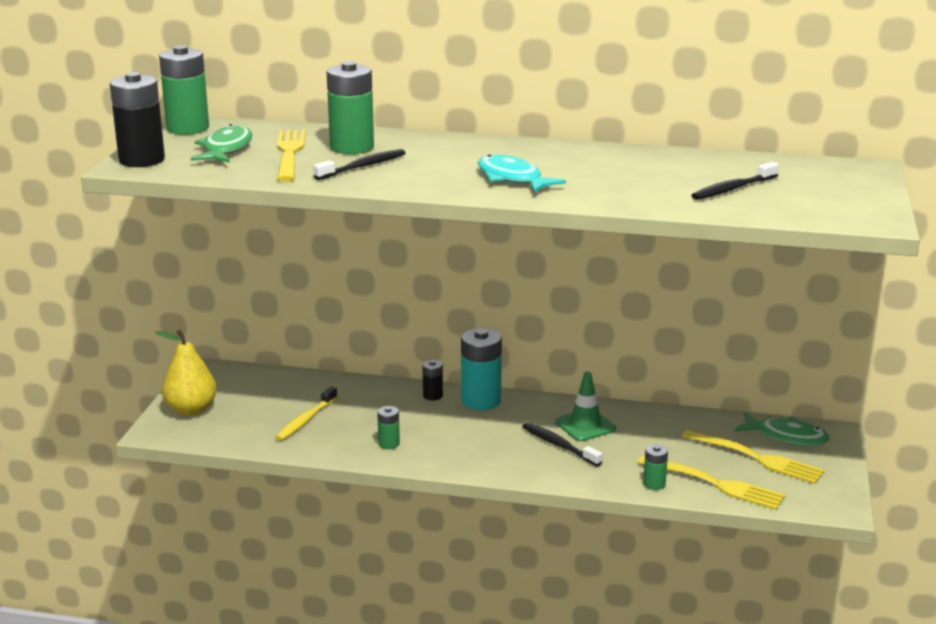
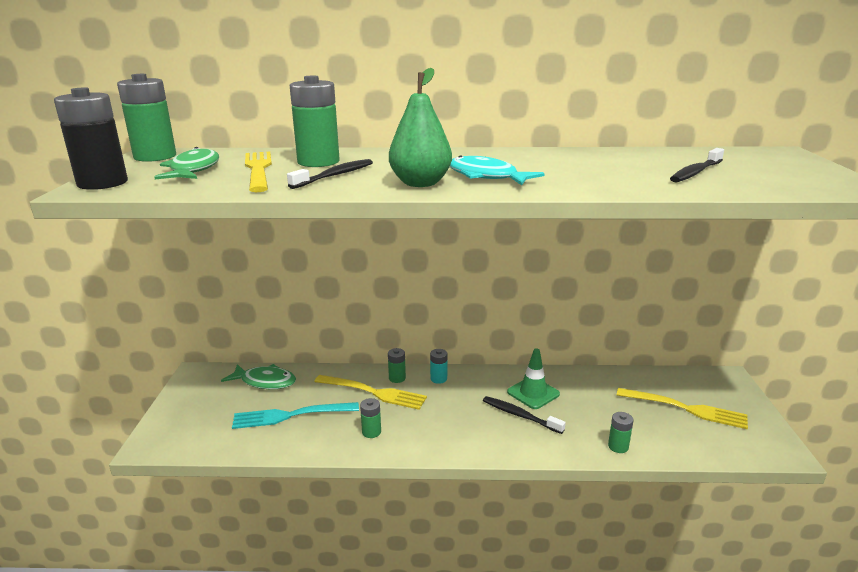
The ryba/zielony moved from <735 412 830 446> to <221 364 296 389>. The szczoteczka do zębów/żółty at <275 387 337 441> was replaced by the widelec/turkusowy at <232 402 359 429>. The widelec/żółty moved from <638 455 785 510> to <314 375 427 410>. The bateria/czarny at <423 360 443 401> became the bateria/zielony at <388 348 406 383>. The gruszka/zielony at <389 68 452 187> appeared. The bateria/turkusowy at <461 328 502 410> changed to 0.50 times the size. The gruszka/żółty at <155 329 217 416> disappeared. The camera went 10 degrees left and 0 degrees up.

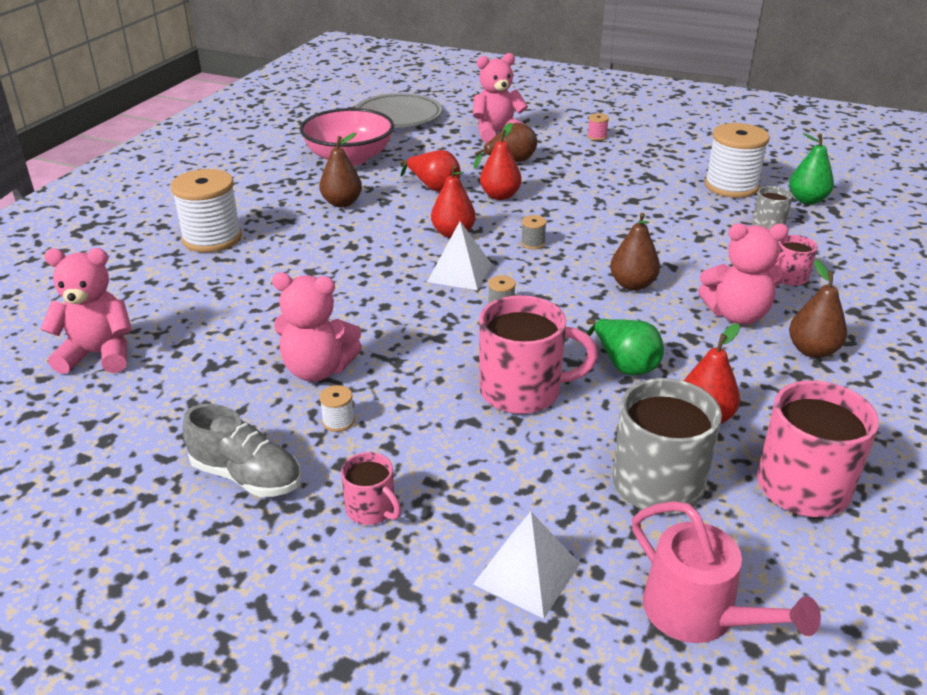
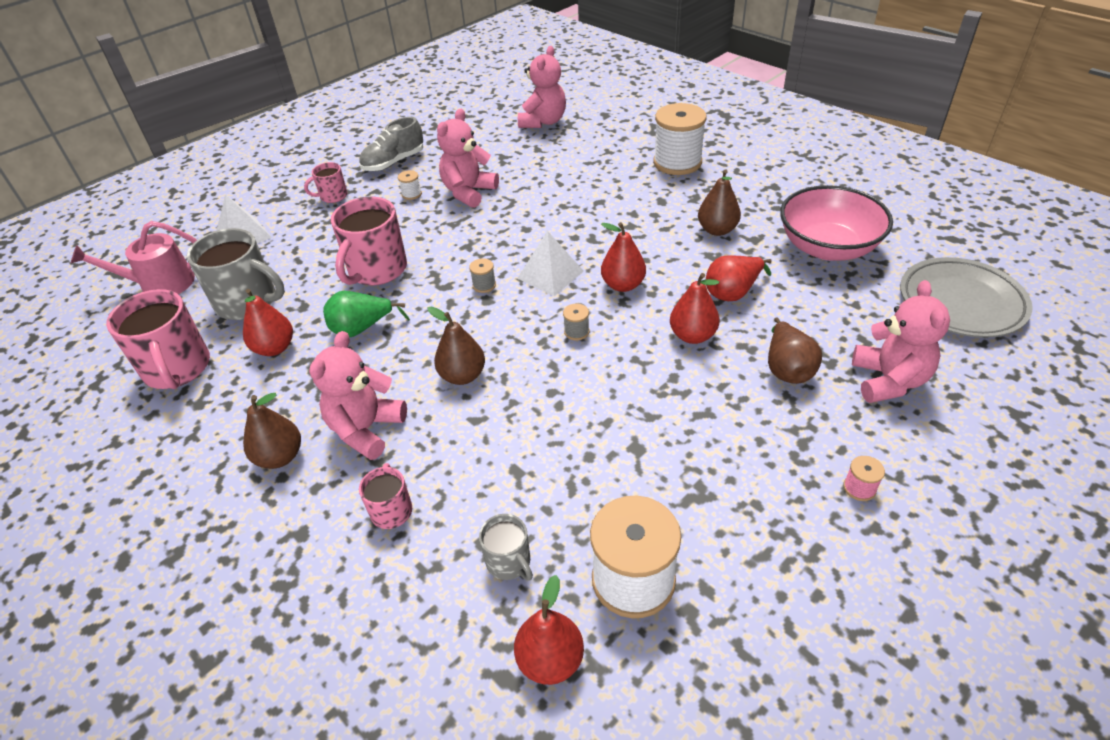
The gruszka/zielony at <789 133 834 204> became the gruszka/czerwony at <514 575 584 685>. The camera went 115 degrees right and 10 degrees up.

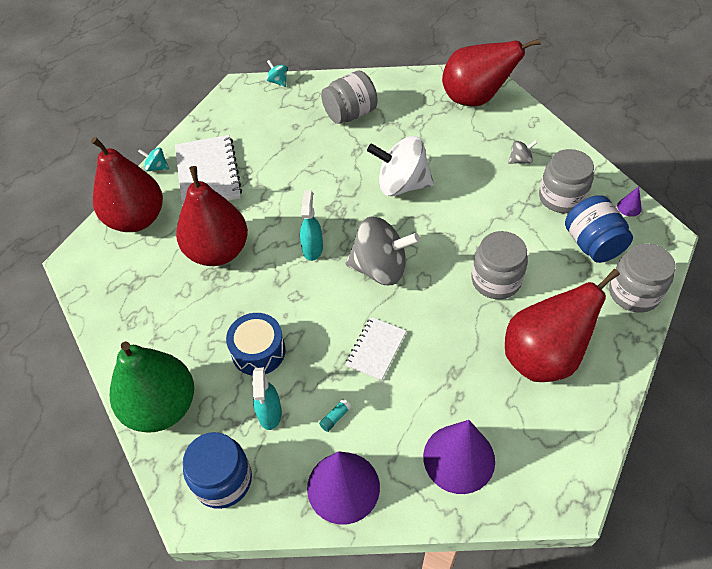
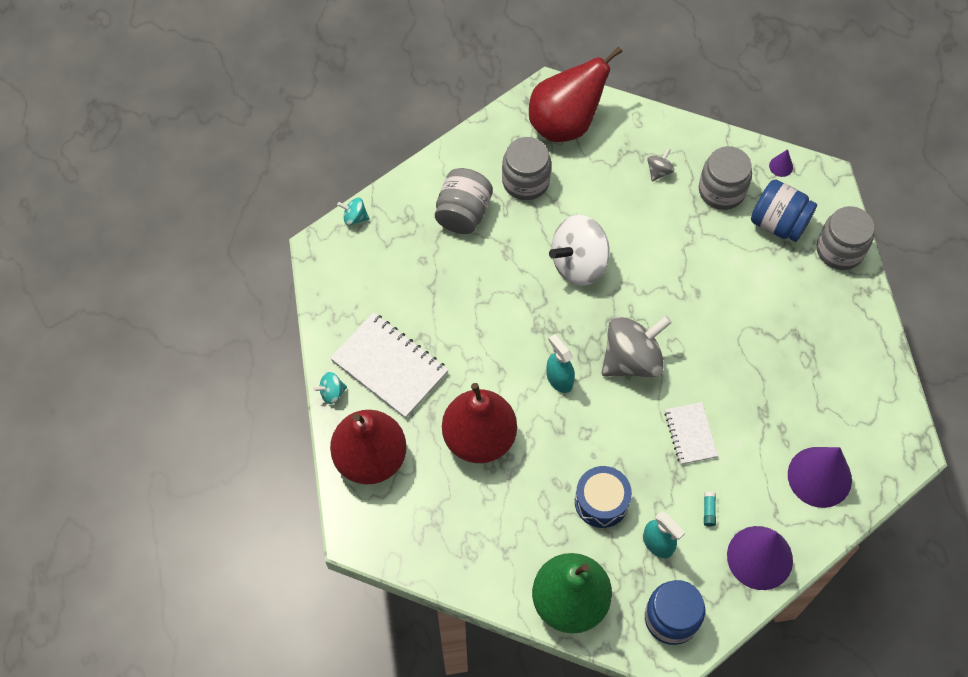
The słoik/szary moved from <471 231 528 299> to <502 137 551 200>. The gruszka/czerwony at <505 269 620 382> disappeared. The camera went 40 degrees left and 10 degrees up.

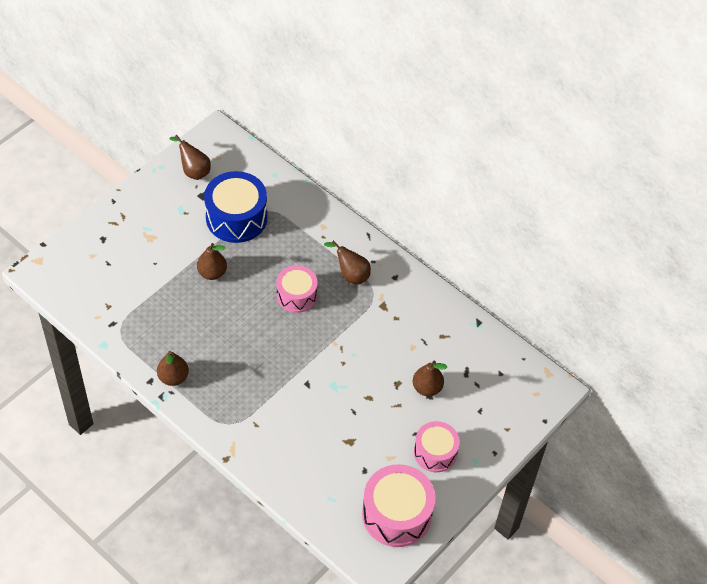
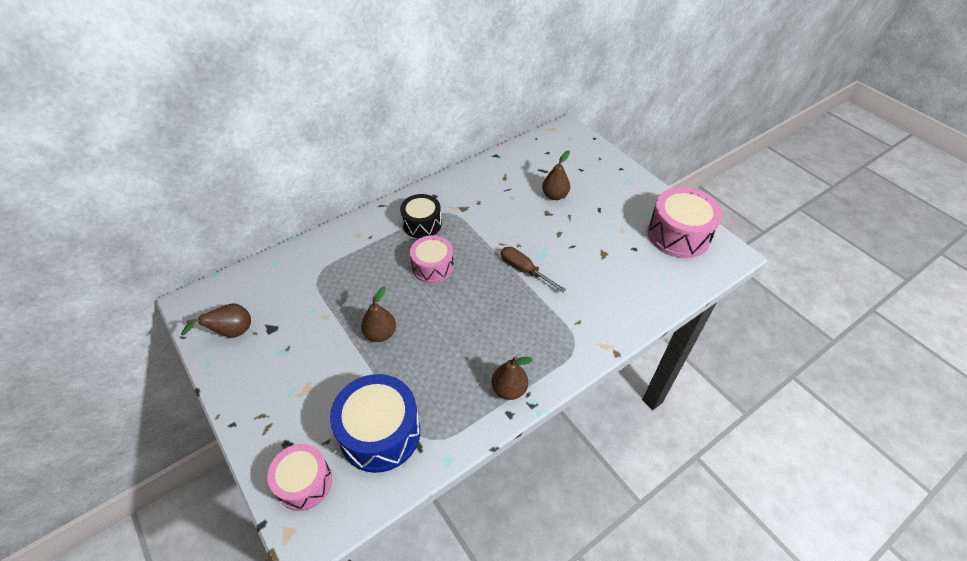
The bęben/różowy moved from <414 421 460 472> to <267 444 332 511>. The bęben/niebieski moved from <204 171 267 243> to <330 374 420 473>. The gruszka/brązowy at <324 241 371 285> was replaced by the bęben/czarny at <400 194 442 238>. The śrubokręt/brązowy at <501 247 566 293> appeared. The camera went 75 degrees left and 5 degrees down.

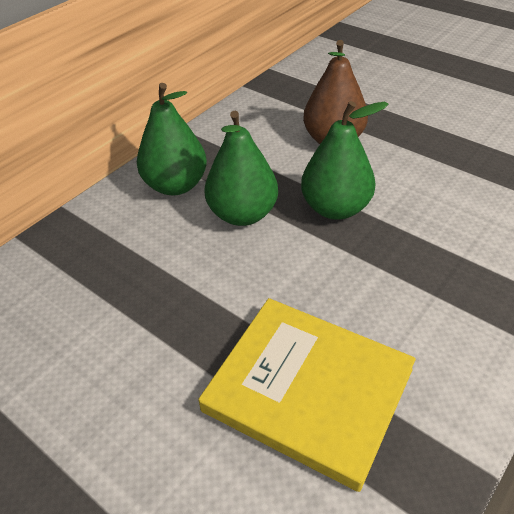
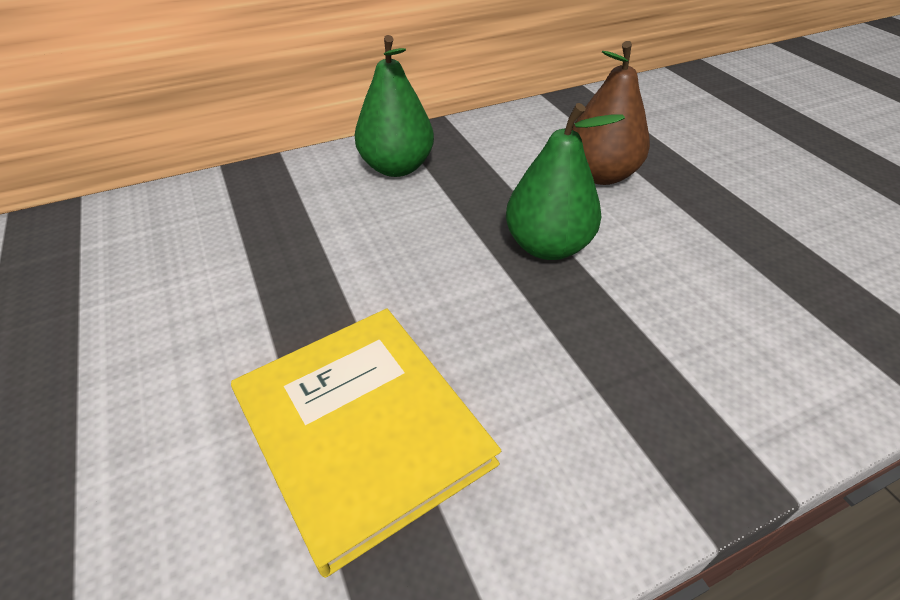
The gruszka/zielony at <205 111 278 226> disappeared. The camera went 25 degrees right and 0 degrees up.

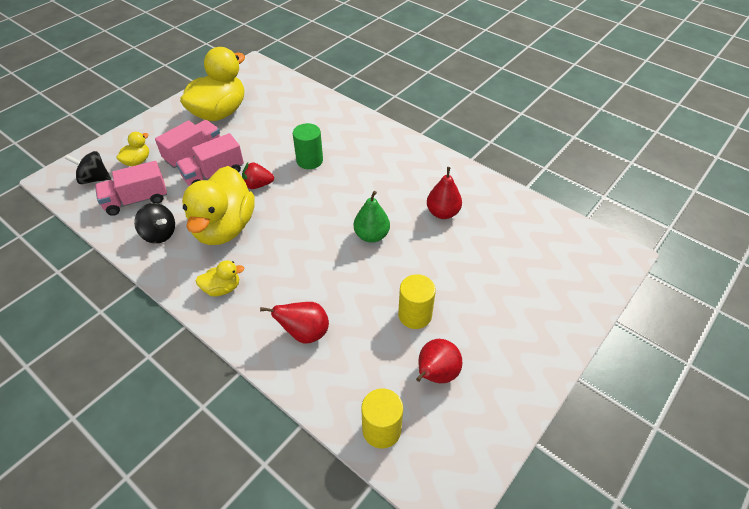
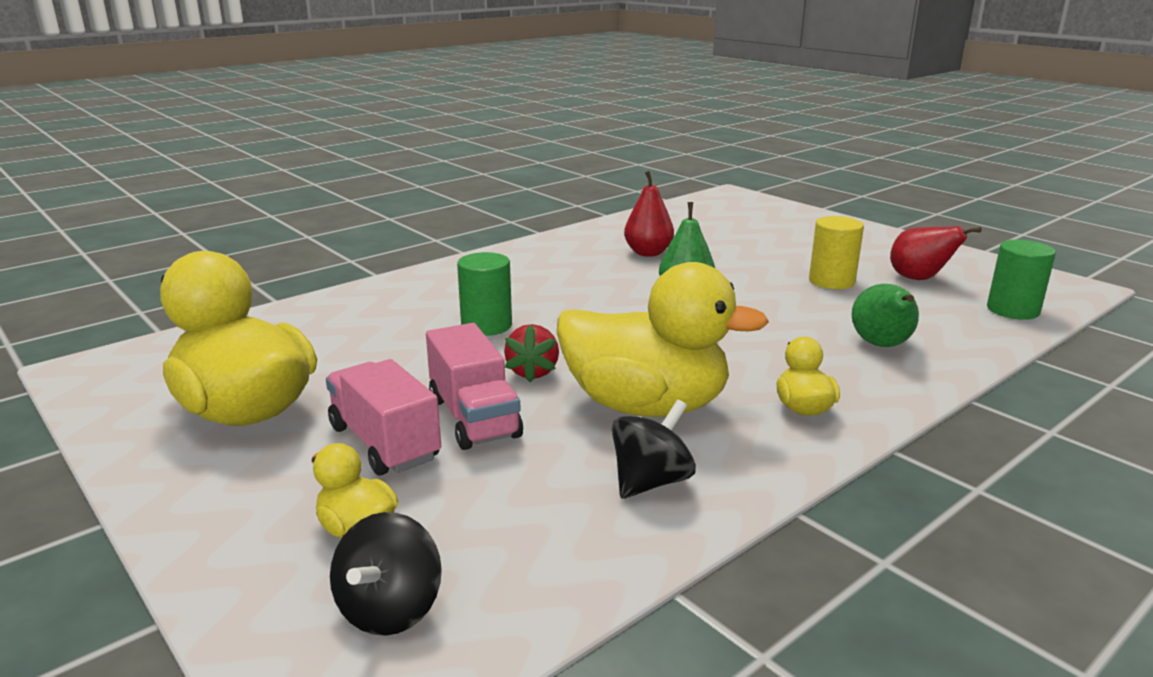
The gruszka/czerwony at <260 302 329 344> became the gruszka/zielony at <852 284 919 347>. The walec/żółty at <361 388 403 449> became the walec/zielony at <987 240 1056 320>. The ciężarówka/różowy at <95 161 167 216> disappeared. The camera went 80 degrees left and 25 degrees down.

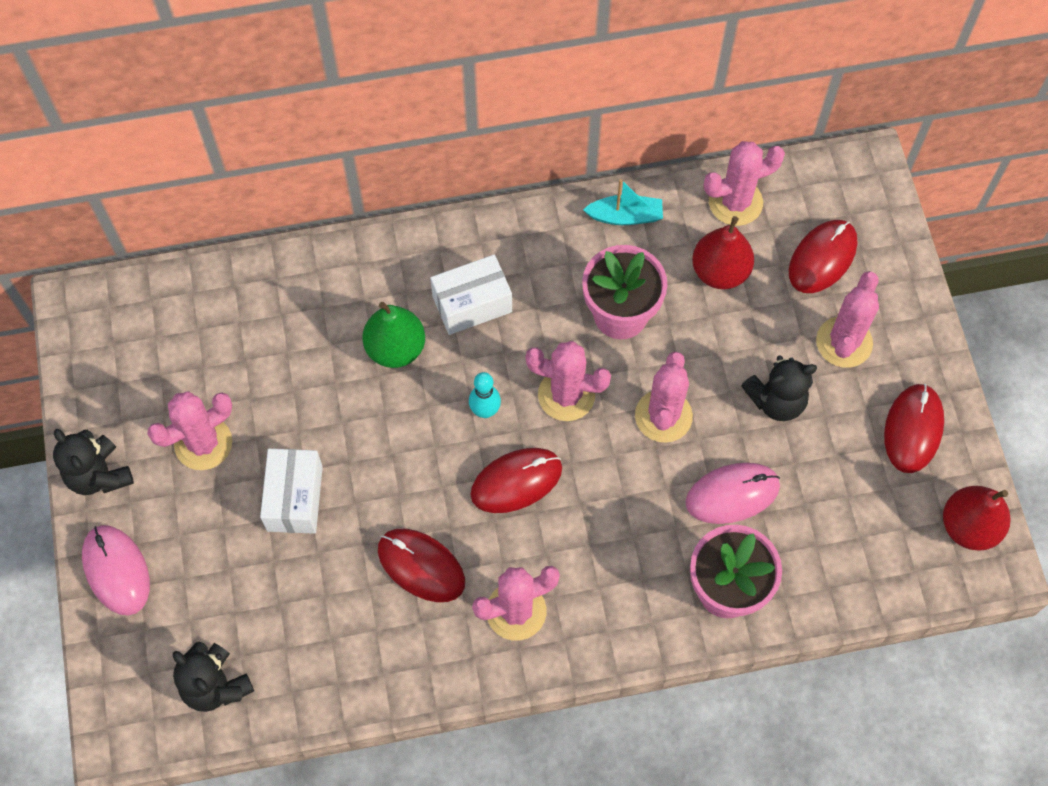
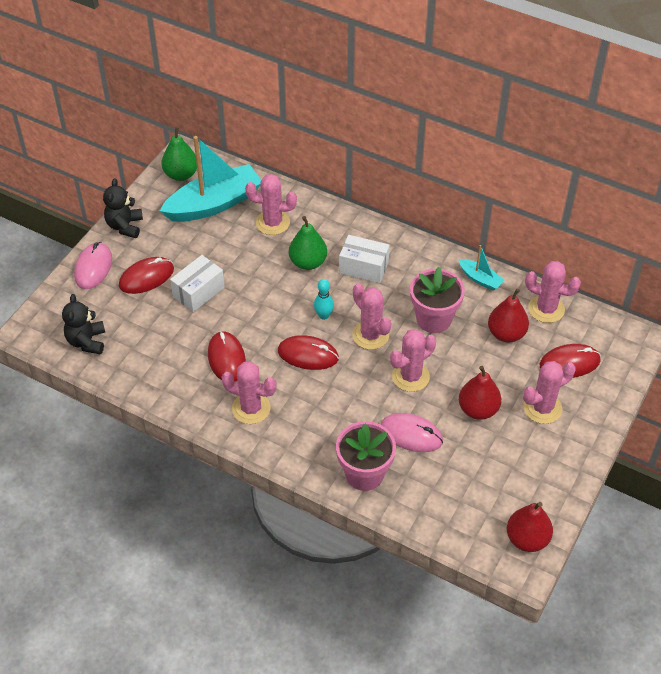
The myszka/czerwony moved from <884 384 944 473> to <119 257 174 294>. The łódka/turkusowy at <160 136 261 222> appeared. The gruszka/zielony at <161 127 197 181> appeared. The kaktus/różowy moved from <147 391 232 470> to <245 174 297 235>. The miś/czarny at <741 355 817 421> was replaced by the gruszka/czerwony at <459 366 501 420>. The camera went 40 degrees right and 15 degrees down.

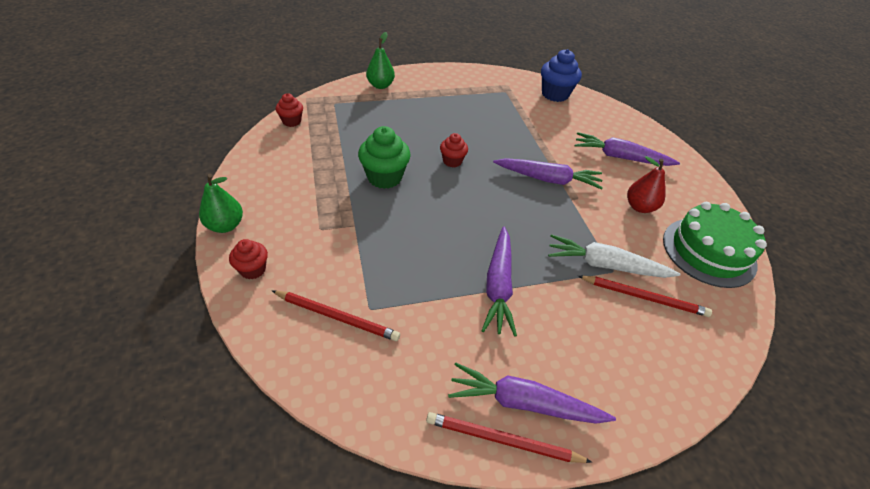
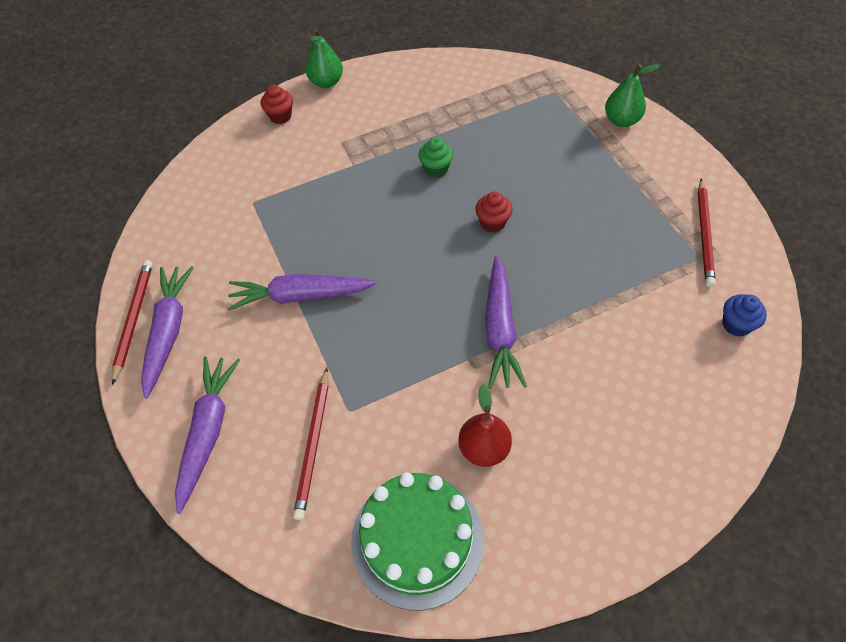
The marchewka/fioletowy moved from <575 132 680 166> to <175 356 240 514>. The muffinka/zielony at <358 126 411 189> changed to 0.59 times the size. The ołówek/czerwony moved from <272 291 400 341> to <698 178 716 287>. The muffinka/niebieski at <541 49 582 102> changed to 0.59 times the size. The muffinka/czerwony at <276 93 303 127> disappeared. The marchewka/biały at <548 234 681 278> disappeared. The camera went 85 degrees right and 10 degrees up.

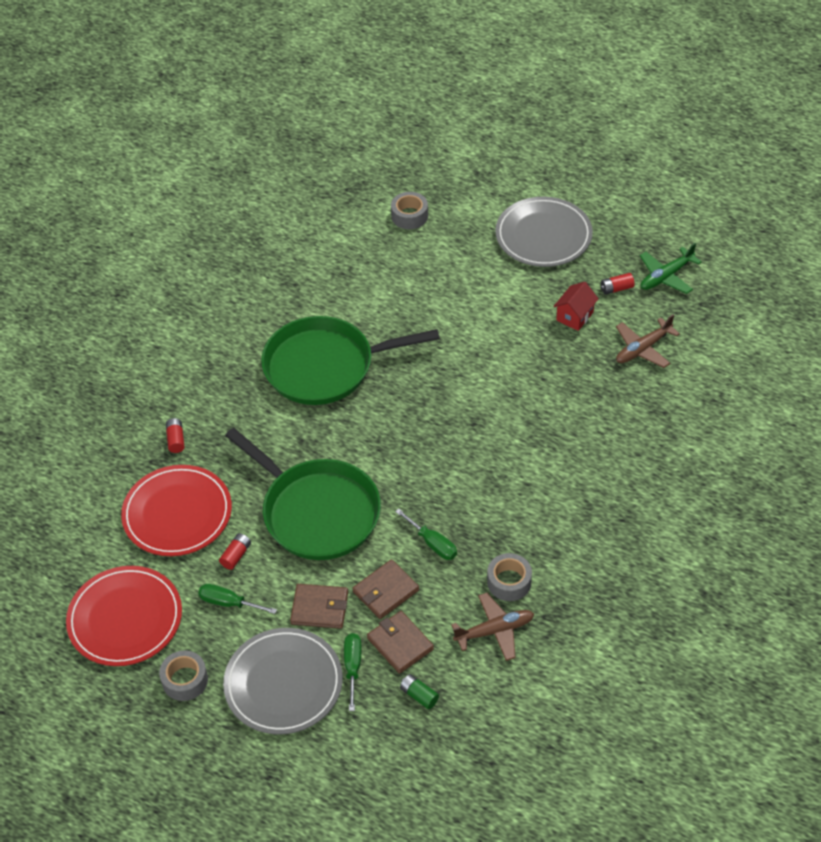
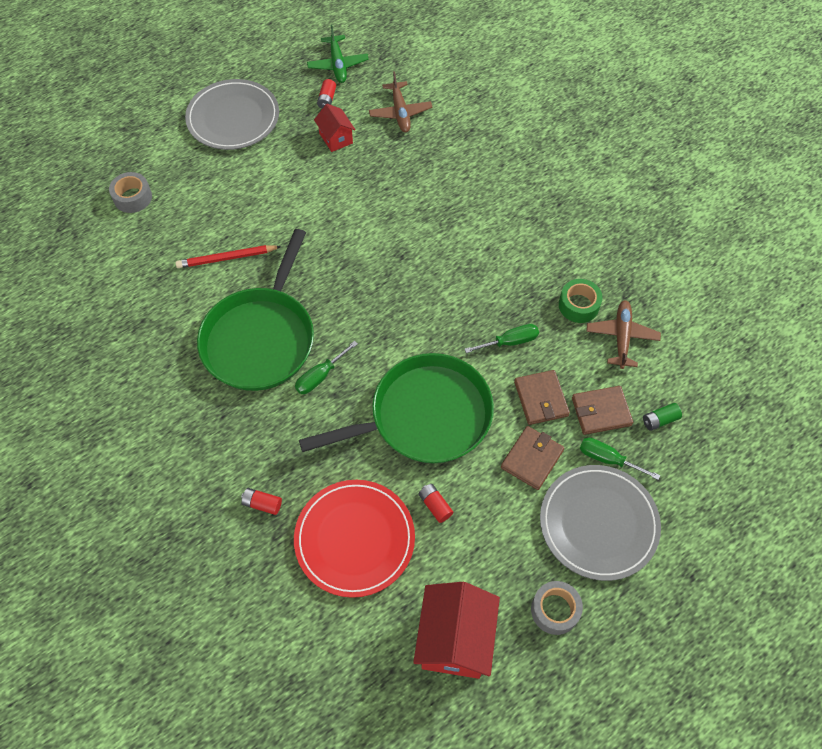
The ołówek/czerwony at <176 245 281 268> appeared. The śrubokręt/zielony moved from <198 584 277 614> to <295 341 358 394>. The talerz/czerwony at <66 566 182 666> was replaced by the domek/czerwony at <413 582 500 679>. The taśma klejąca/szary at <487 553 532 601> became the taśma klejąca/zielony at <559 279 603 323>. The camera went 65 degrees left and 10 degrees up.

